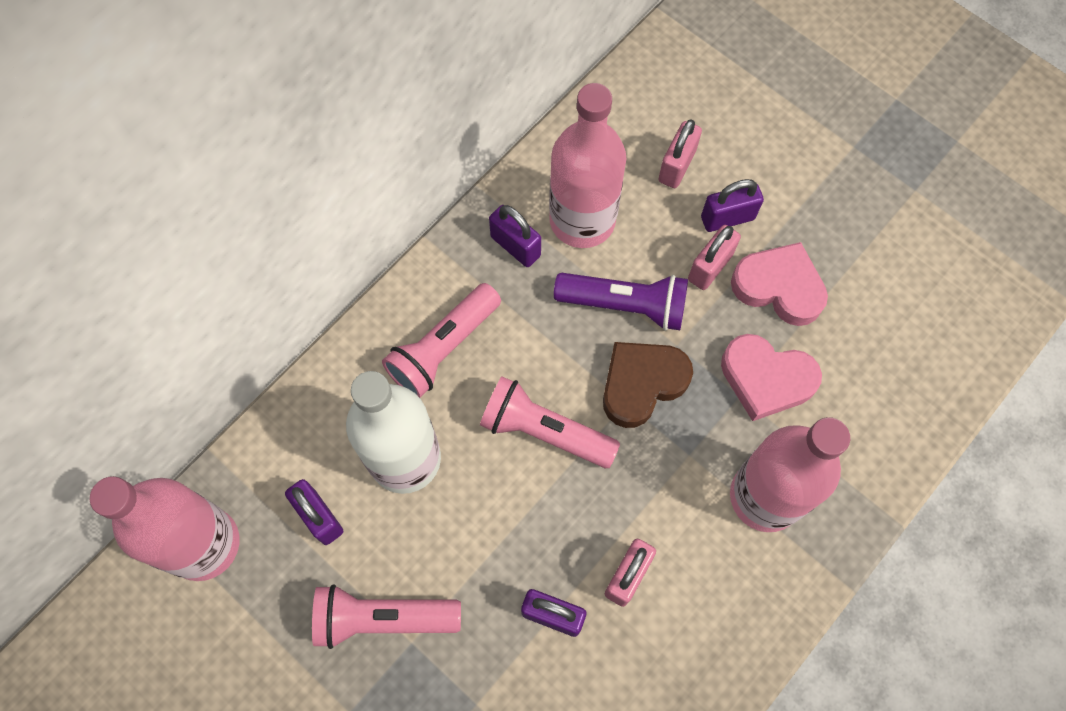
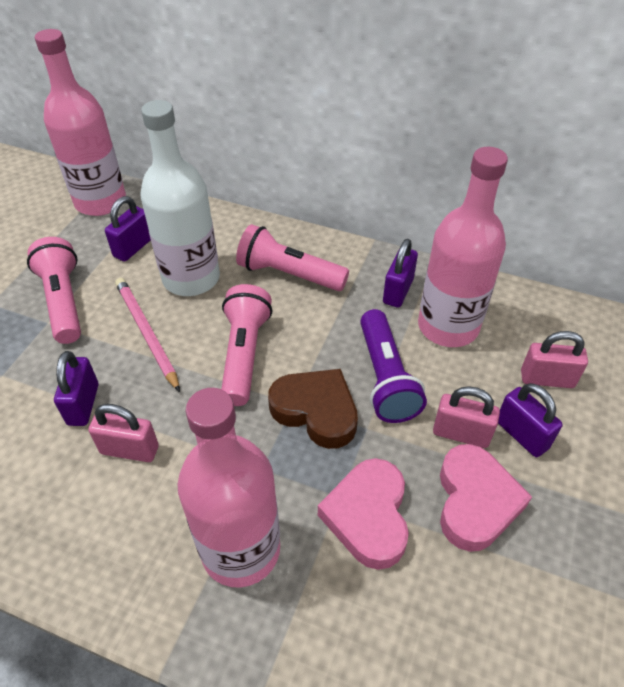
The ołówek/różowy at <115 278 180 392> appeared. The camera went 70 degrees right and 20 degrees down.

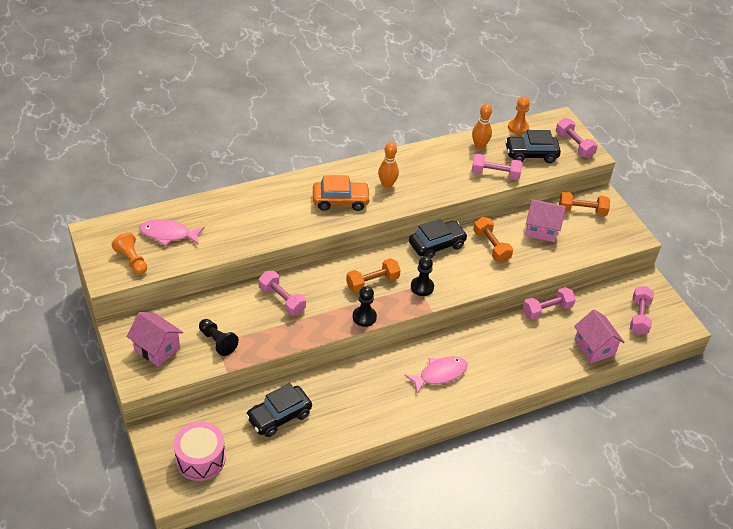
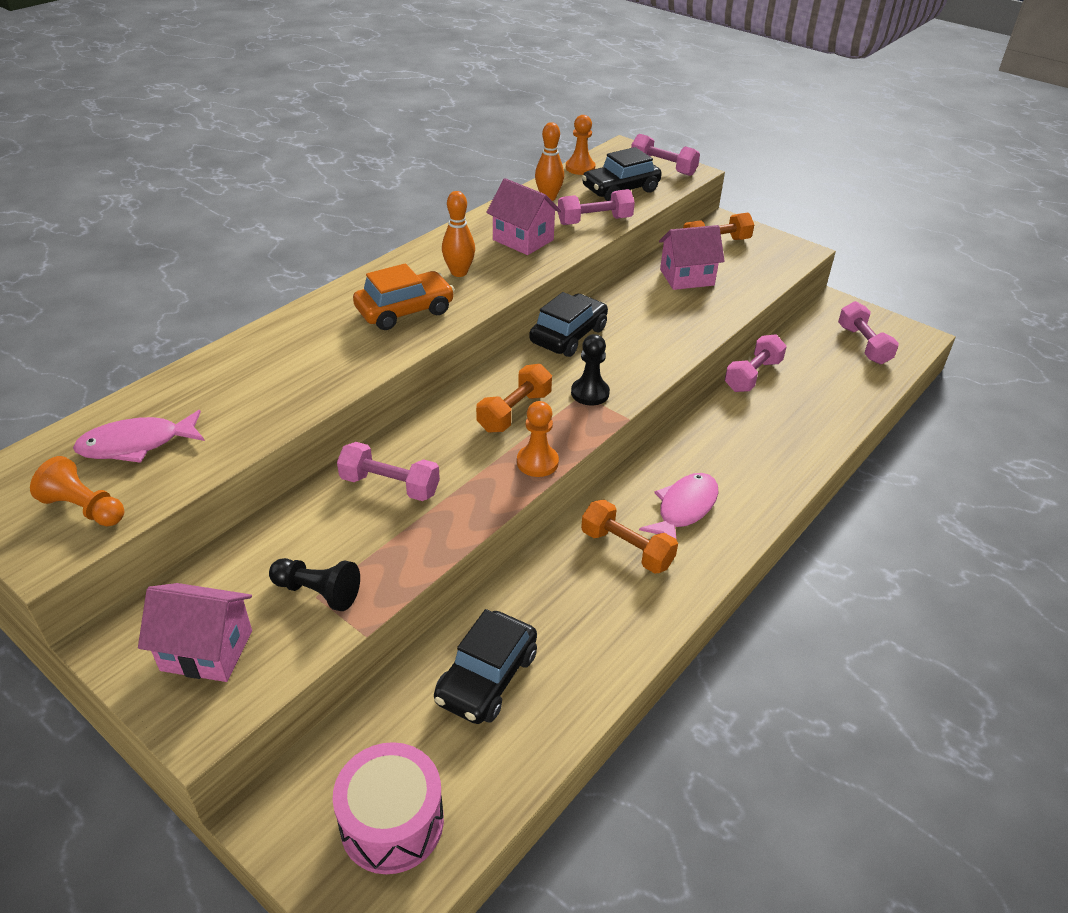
The domek/różowy moved from <574 309 625 363> to <486 178 561 255>. The pionek/czarny at <353 286 377 327> became the pionek/pomarańczowy at <517 401 559 477>. The hantel/pomarańczowy moved from <473 217 513 263> to <581 500 678 574>. The camera went 25 degrees left and 5 degrees down.

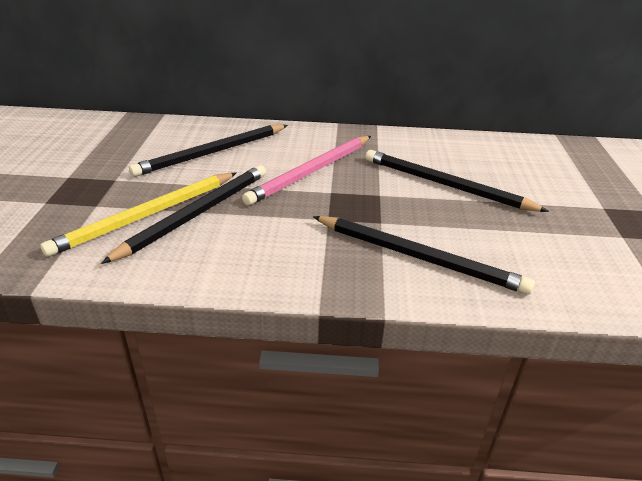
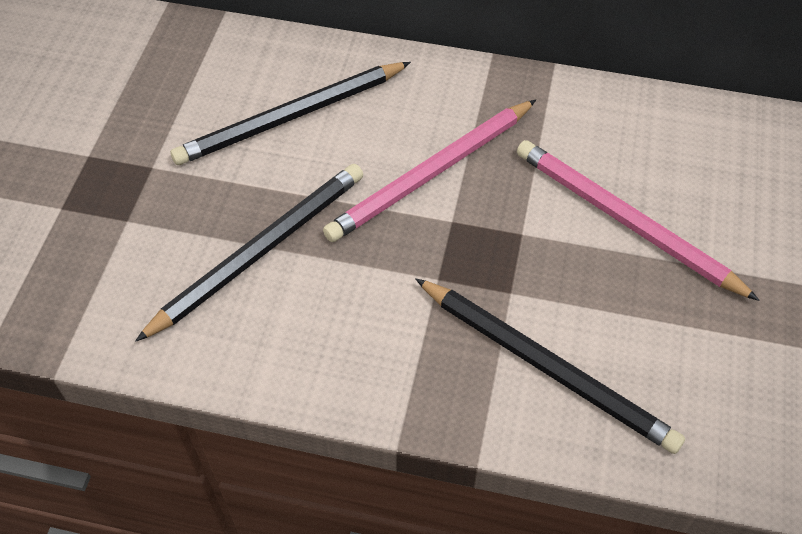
The ołówek/czarny at <366 150 549 212> became the ołówek/różowy at <517 140 759 301>. The ołówek/żółty at <40 173 236 257> disappeared. The camera went 10 degrees right and 20 degrees up.

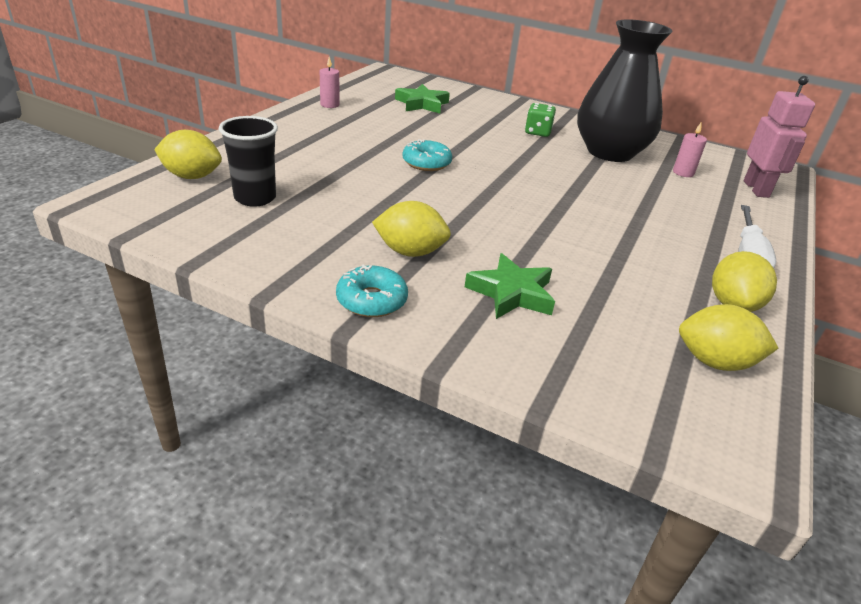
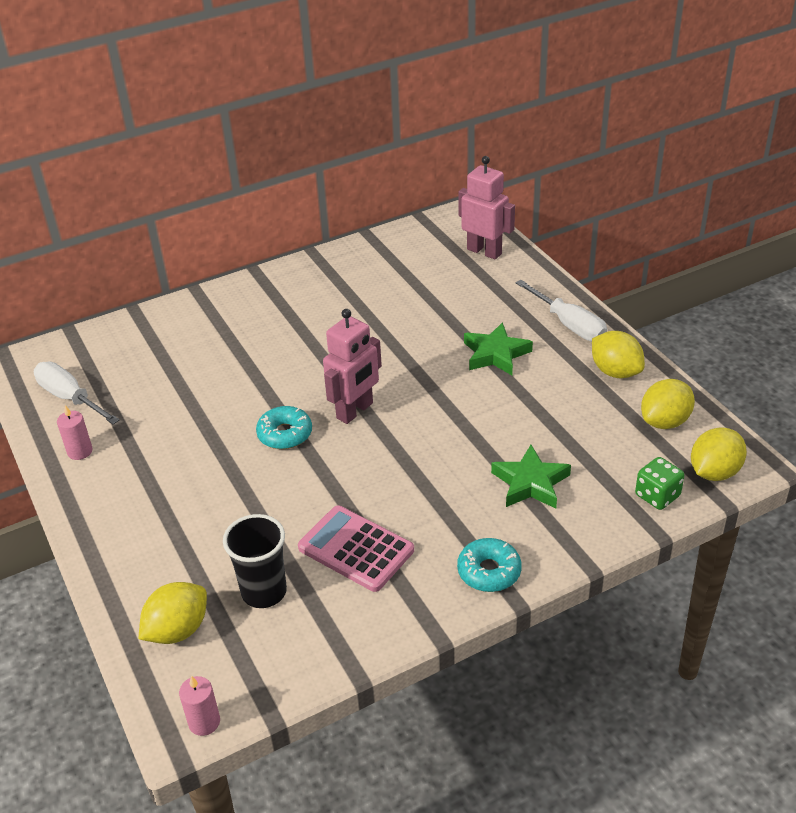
The śrubokręt/biały at <33 362 119 424> appeared. The świeca/różowy moved from <673 123 707 177> to <179 676 220 736>. The kalkulator/różowy at <298 505 414 592> appeared. The robot/różowy at <323 309 382 424> appeared. The gwiazda/zielony moved from <395 84 450 114> to <464 322 533 375>. The kostka do gry/zielony moved from <525 103 556 137> to <635 457 684 510>. The cytryna/żółty moved from <372 201 451 257> to <691 427 747 481>. The wazon/czarny at <577 19 673 162> disappeared. The camera went 50 degrees left and 5 degrees up.

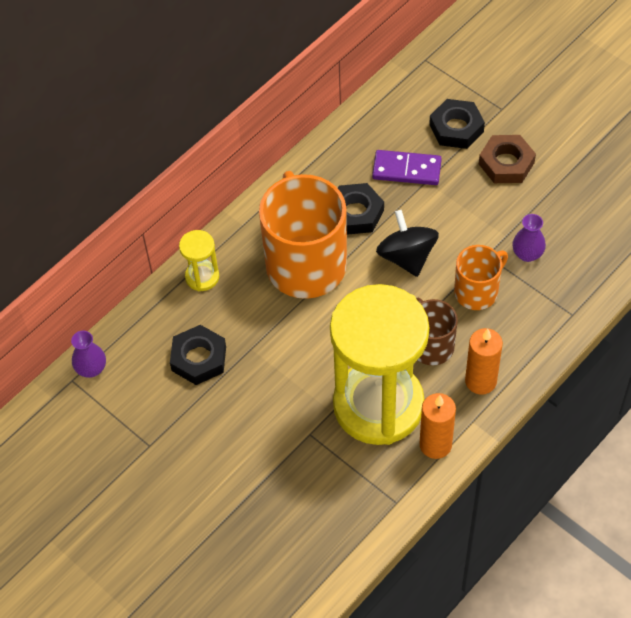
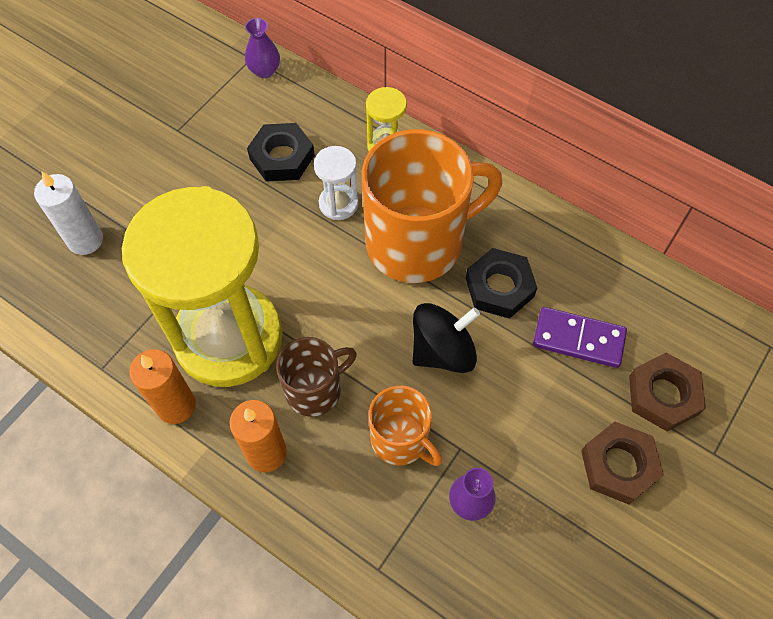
The świeca/biały at <34 171 103 255> appeared. The klepsydra/biały at <314 146 359 220> appeared. The kostka domina/fioletowy at <372 150 442 185> turned 75 degrees counterclockwise. The nakrętka/czarny at <429 99 485 149> became the nakrętka/brązowy at <629 353 706 431>. The camera went 80 degrees right and 5 degrees up.

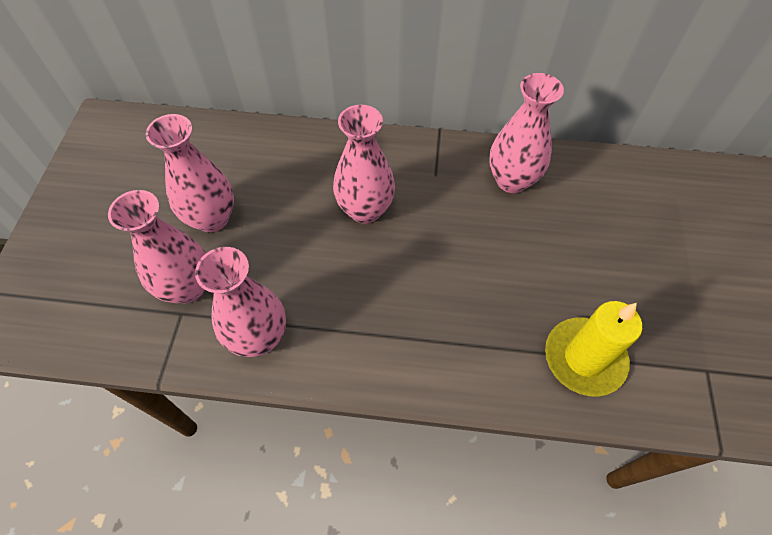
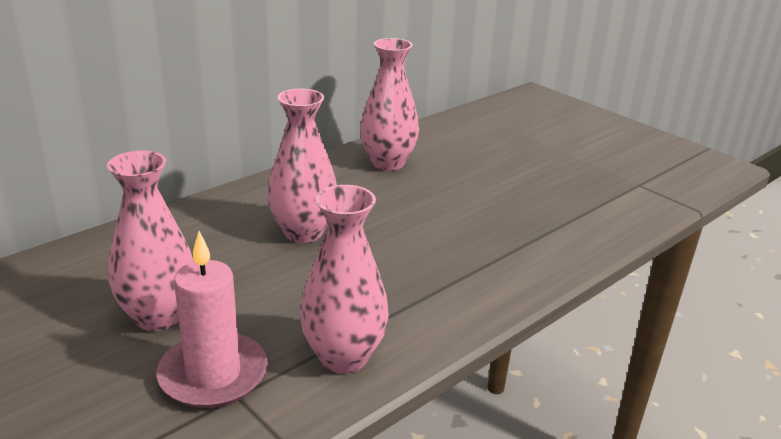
The wazon/różowy at <108 190 206 304> was replaced by the świeca/różowy at <156 231 268 408>. The świeca/żółty at <545 301 642 397> disappeared. The camera went 50 degrees left and 30 degrees down.

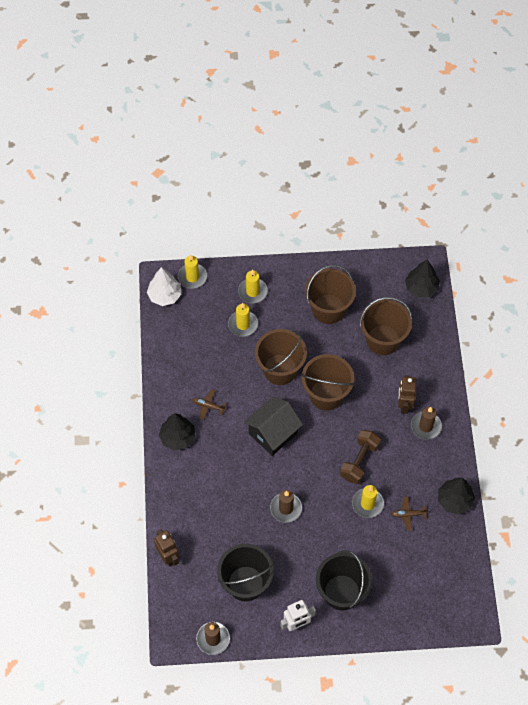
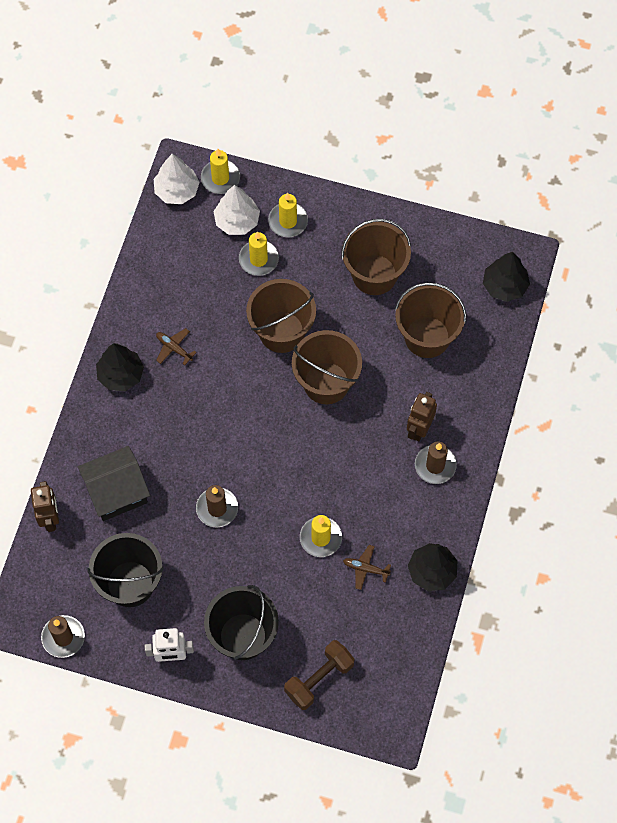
The domek/czarny moved from <244 396 303 456> to <78 446 150 521>. The drzewko/biały at <214 185 260 235> appeared. The hantel/brązowy moved from <340 430 381 484> to <284 640 354 710>. The camera went 20 degrees right and 5 degrees up.

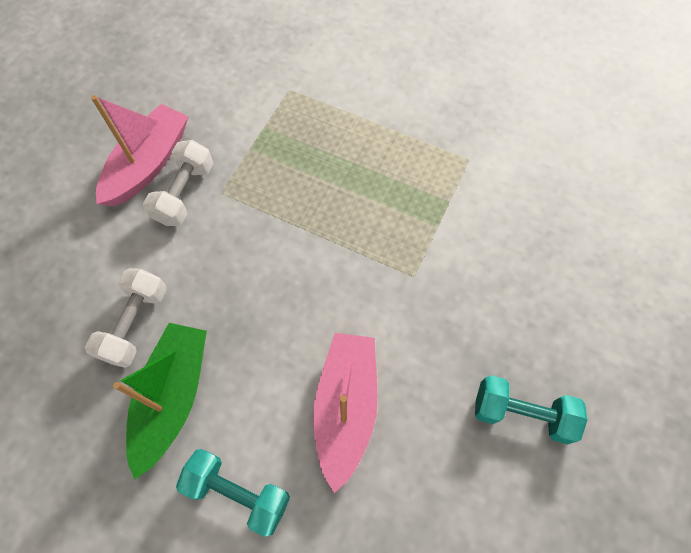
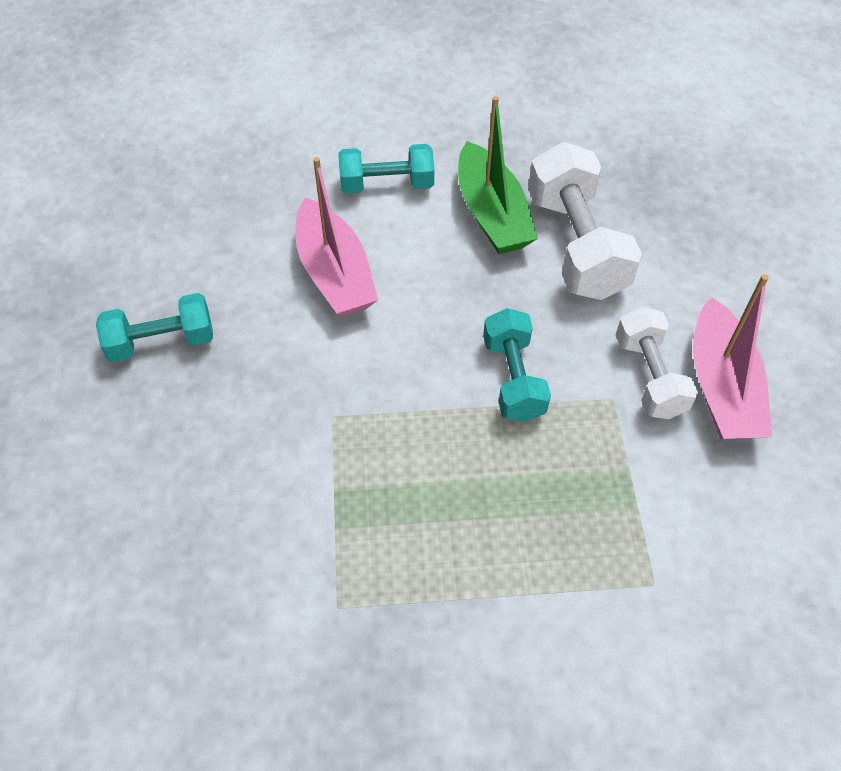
The hantel/turkusowy at <483 308 551 422> appeared. The hantel/biały at <85 268 167 368> changed to 1.58 times the size. The camera went 150 degrees right and 10 degrees down.

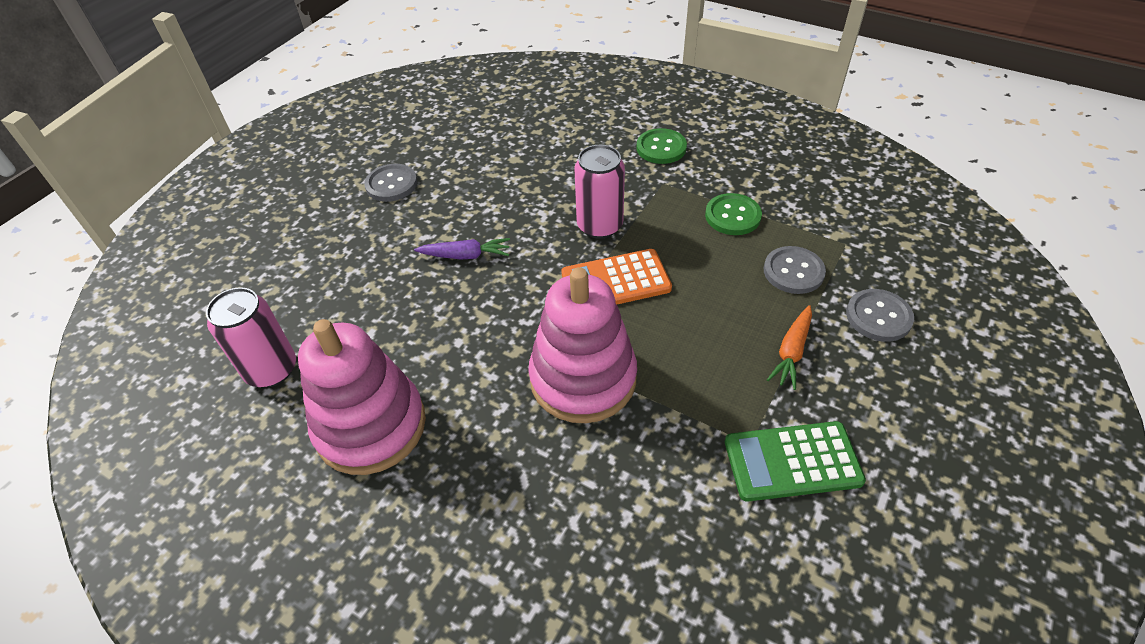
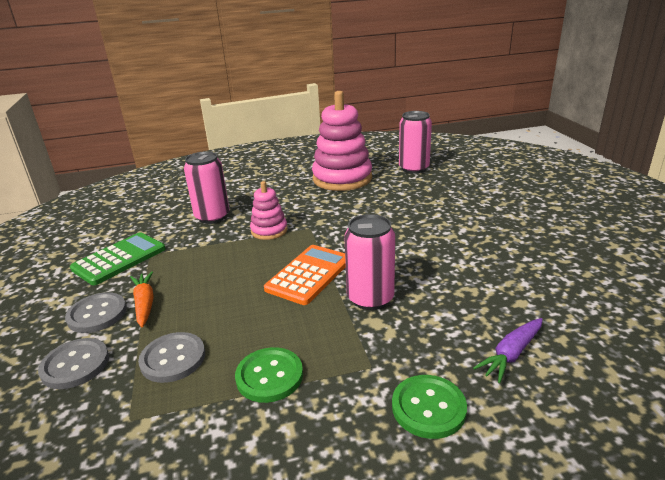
The guzik/szary moved from <364 164 417 202> to <65 292 127 333>. The puszka/różowy at <184 151 229 224> appeared. The zabawka nakładanka/różowy at <528 267 637 423> changed to 0.51 times the size. The marchewka/fioletowy moved from <414 238 510 259> to <473 318 543 383>. The camera went 135 degrees right and 20 degrees down.

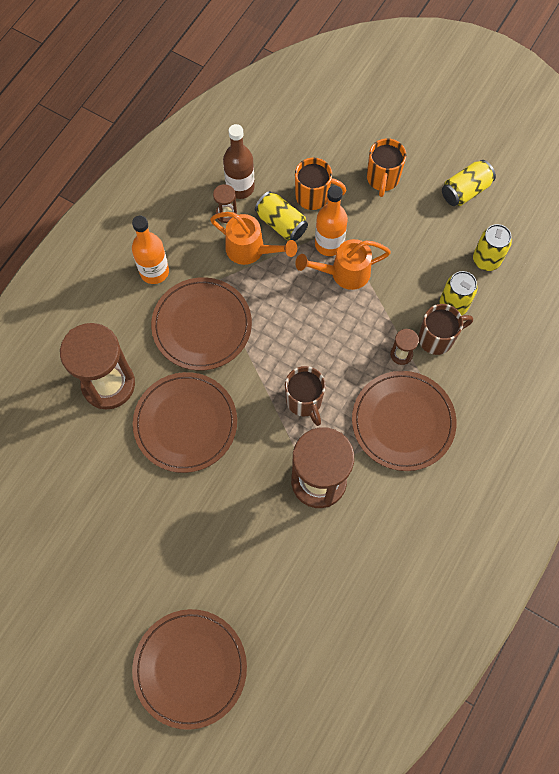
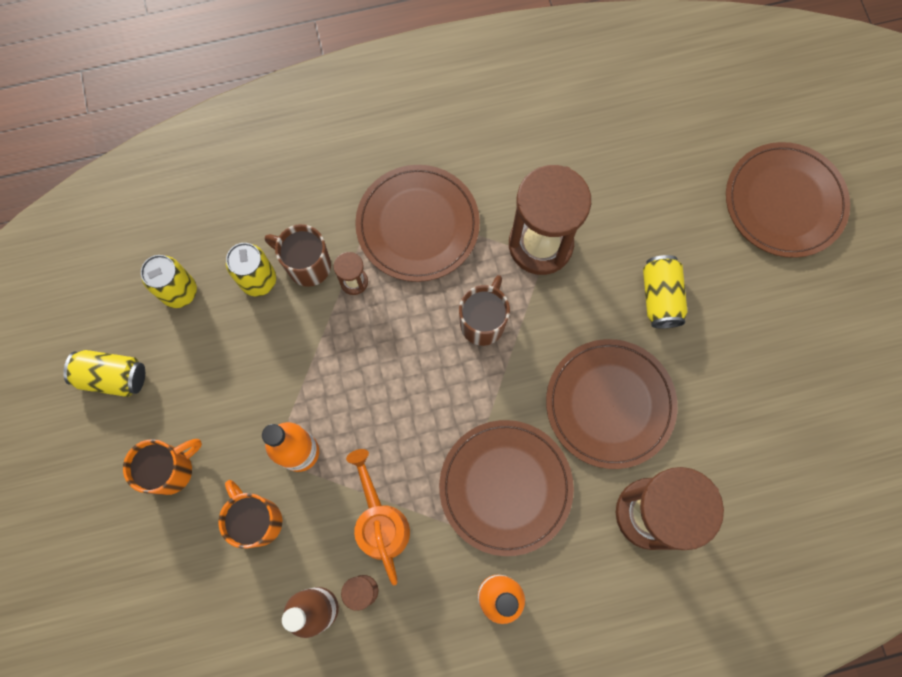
The puszka/żółty moved from <255 191 308 241> to <643 255 687 329>. The konewka/pomarańczowy at <295 239 391 290> disappeared. The camera went 135 degrees left and 5 degrees up.

